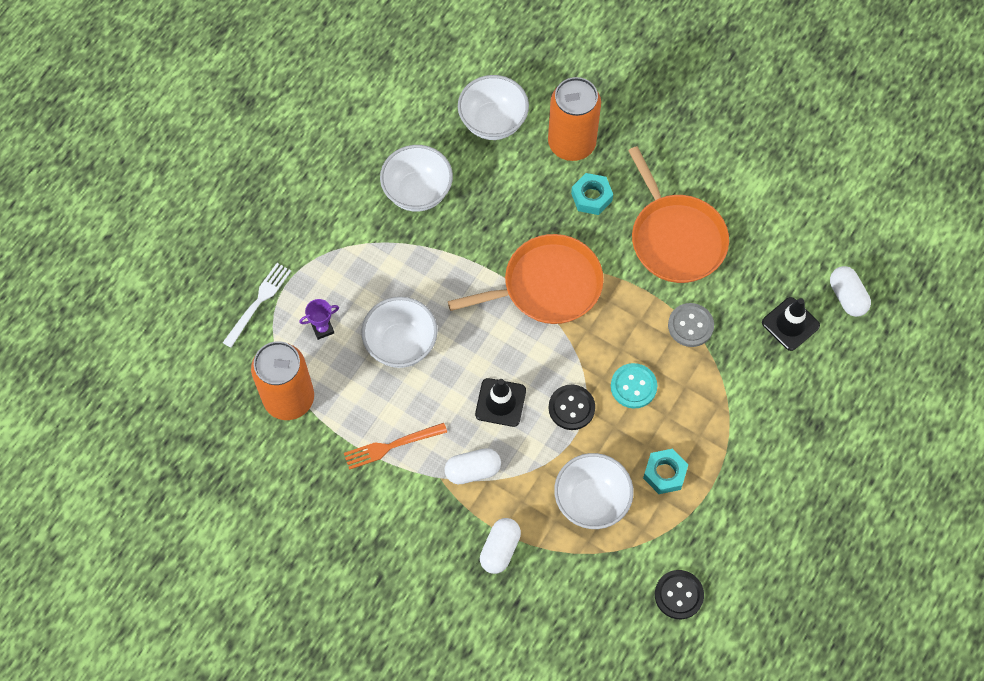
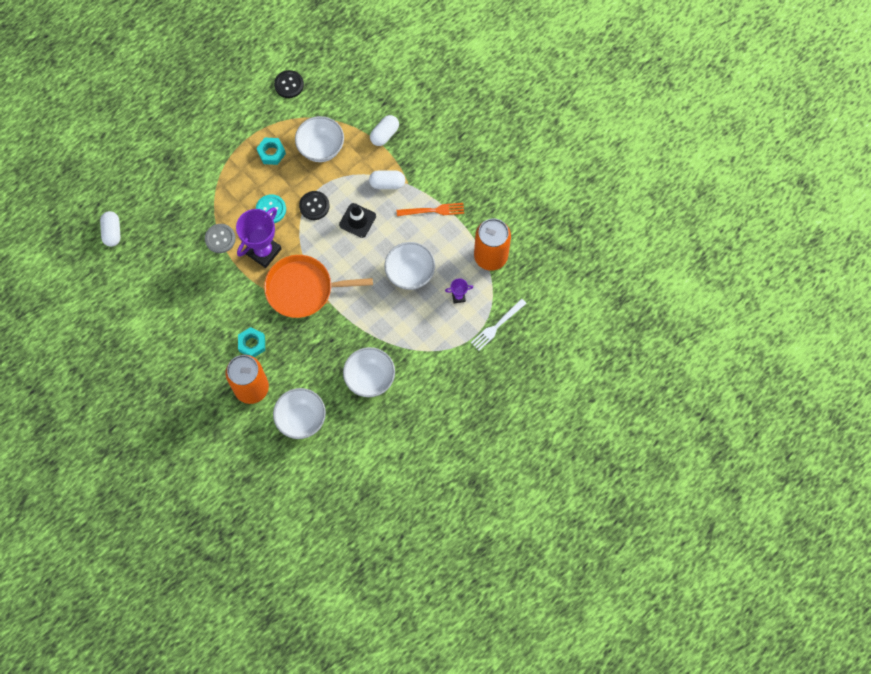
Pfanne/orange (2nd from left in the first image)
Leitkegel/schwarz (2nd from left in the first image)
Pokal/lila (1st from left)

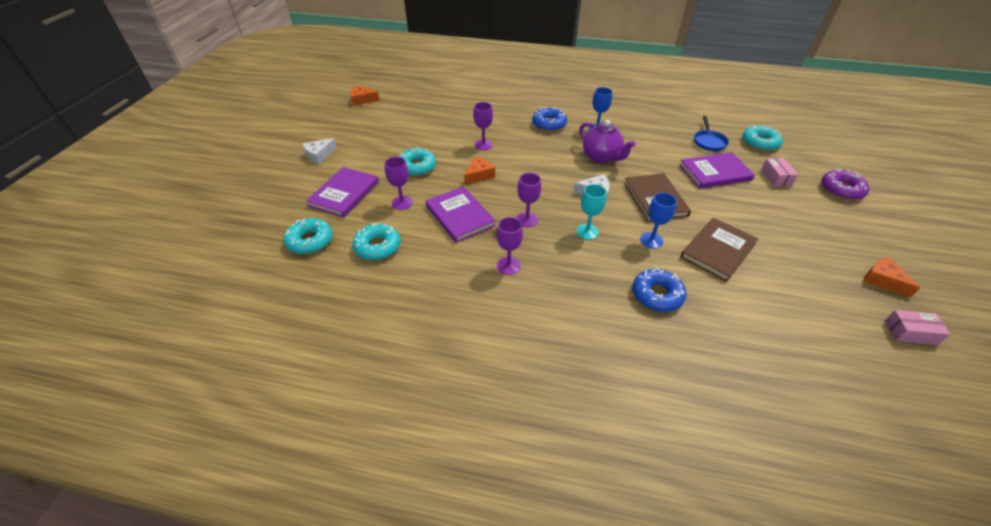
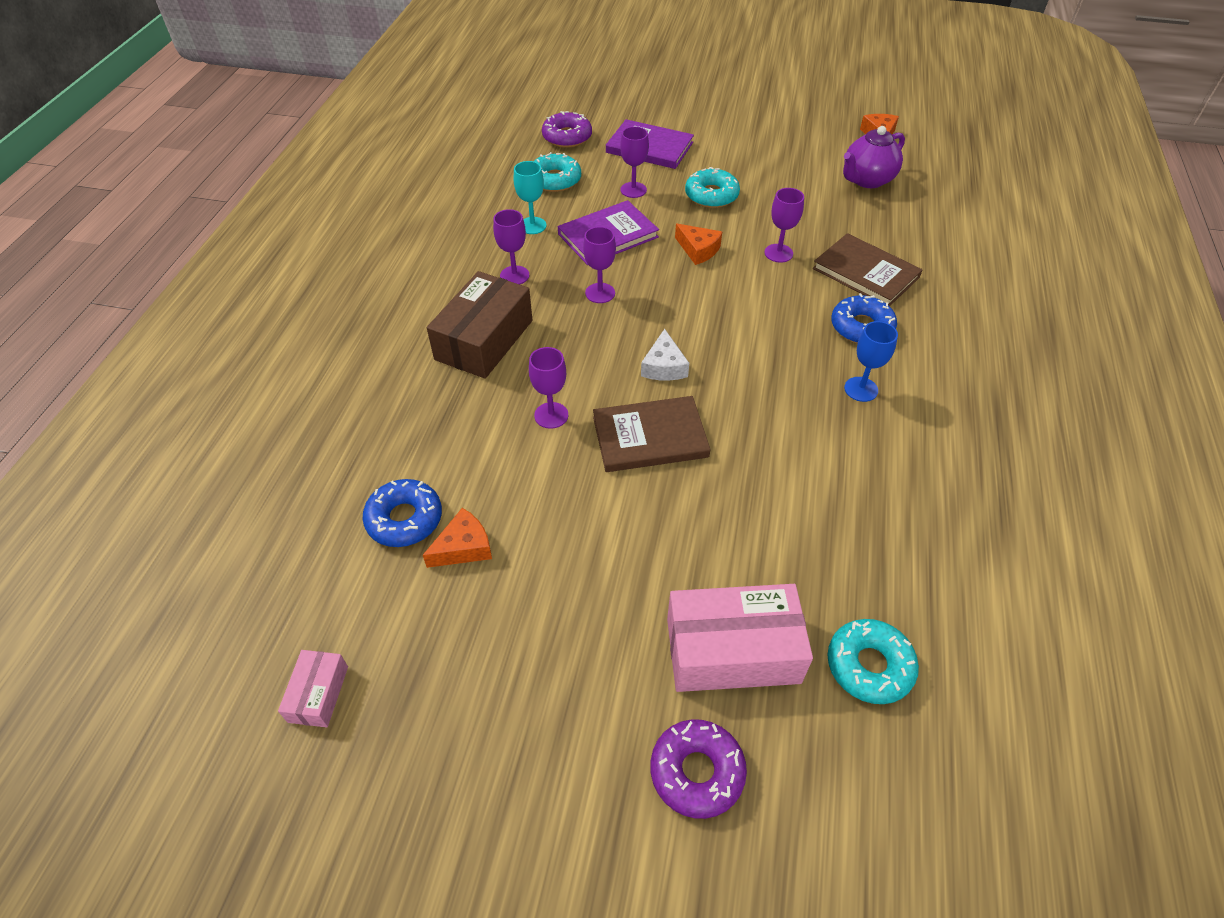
Donut/lila (1st from left)
Käse/weiß (1st from left in the first image)
Kelch/türkis
Teekanne/lila
Donut/blau (1st from left)
Kelch/lila (2nd from left)
Buch/lila (3rd from left in the first image)
Buch/braun (2nd from left)
Pfanne/blau
Schachtel/rosa (2nd from left)
Käse/orange (1st from left)
Schachtel/braun

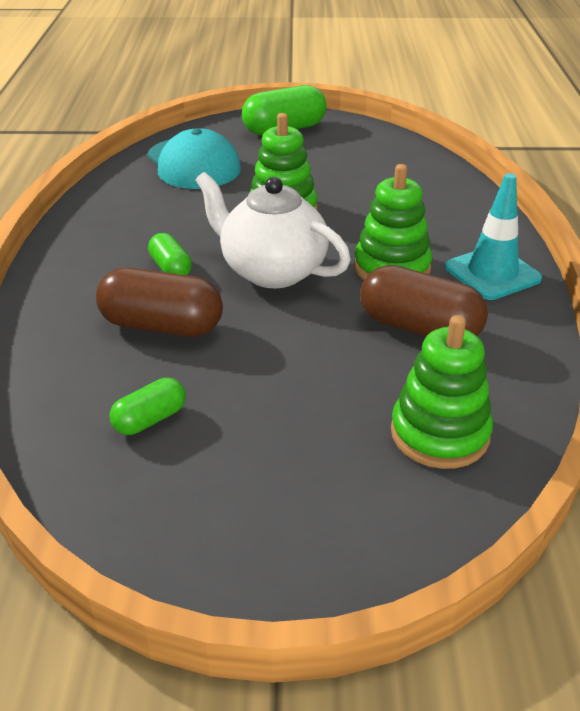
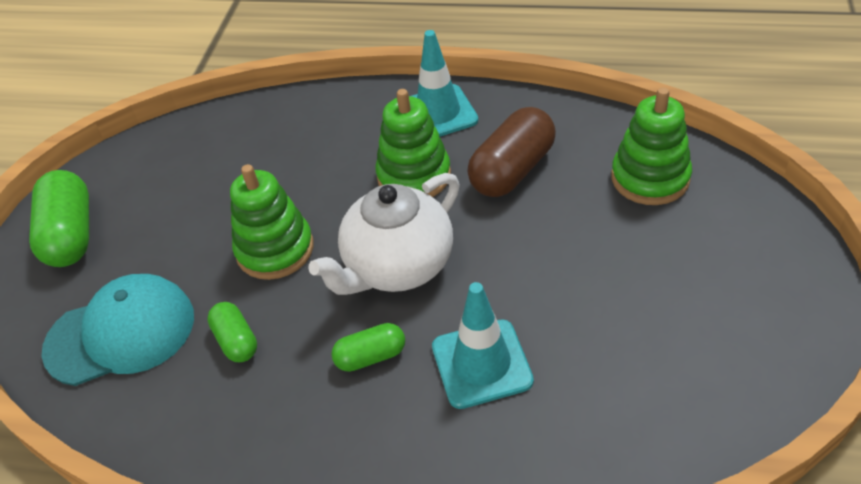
Leitkegel/türkis (2nd from left)
Kapsel/grün (2nd from left)

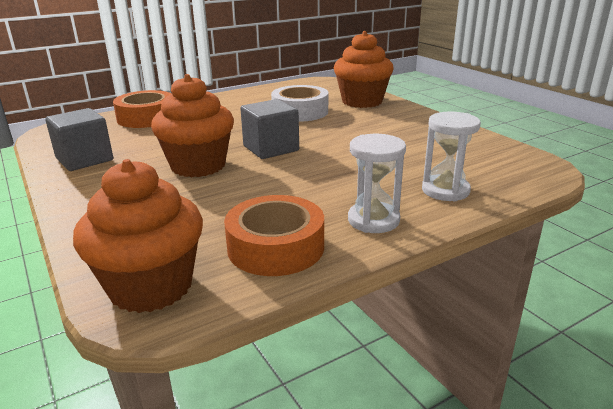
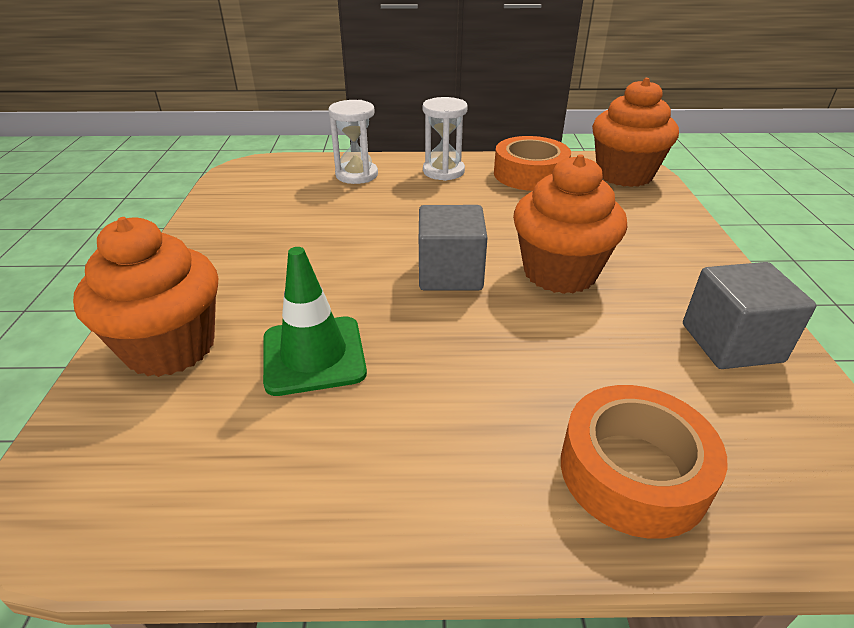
Leitkegel/grün

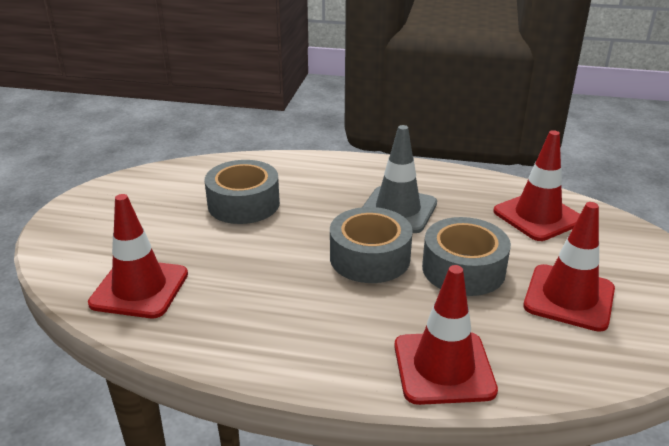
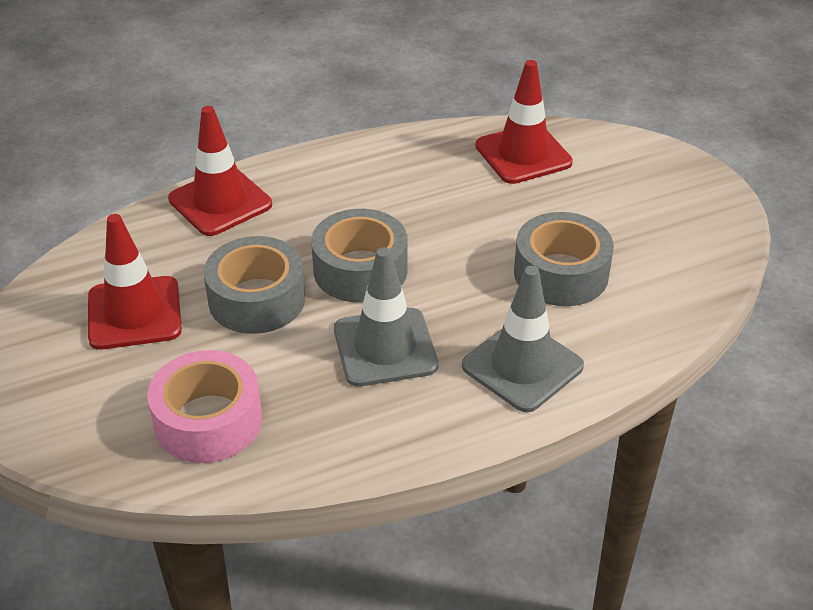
Klebeband/rosa
Leitkegel/grau (2nd from left)

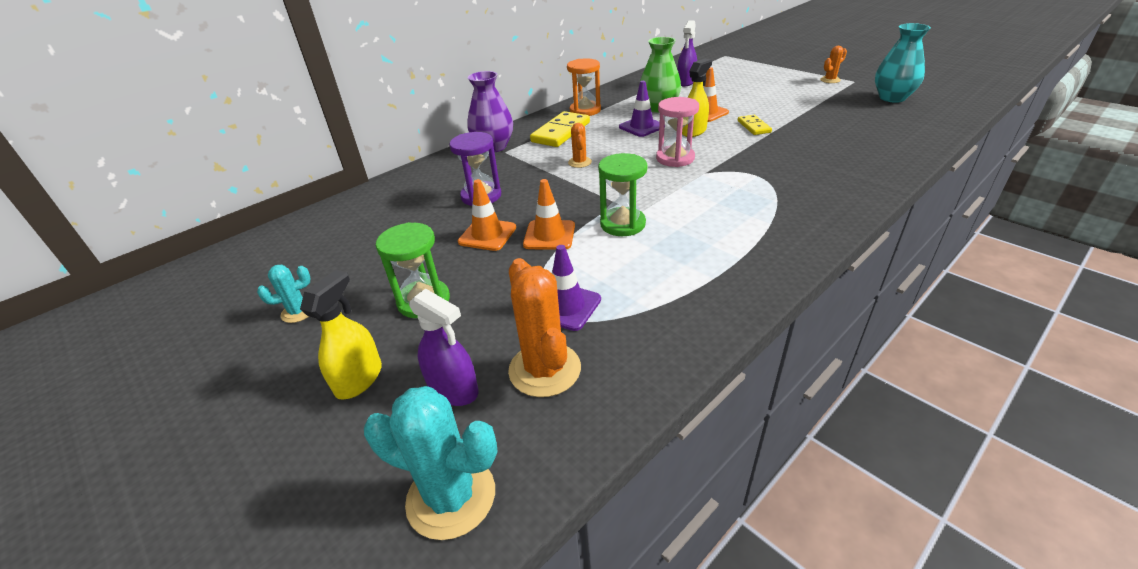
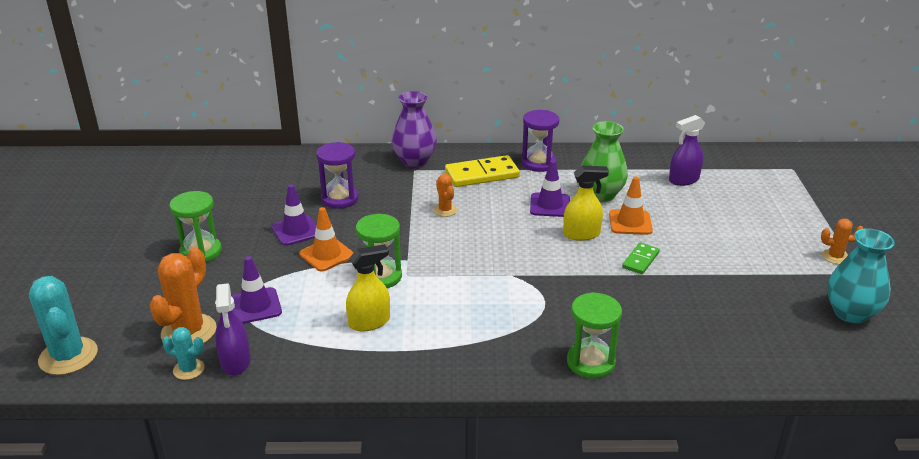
Kaktus/türkis (2nd from left)
Sprühflasche/gelb (1st from left)
Sprühflasche/lila (1st from left)
Leitkegel/lila (2nd from left)
Sanduhr/lila (2nd from left)
Kaktus/orange (2nd from left)
Sanduhr/rosa
Dominostein/grün
Sanduhr/grün (3rd from left)

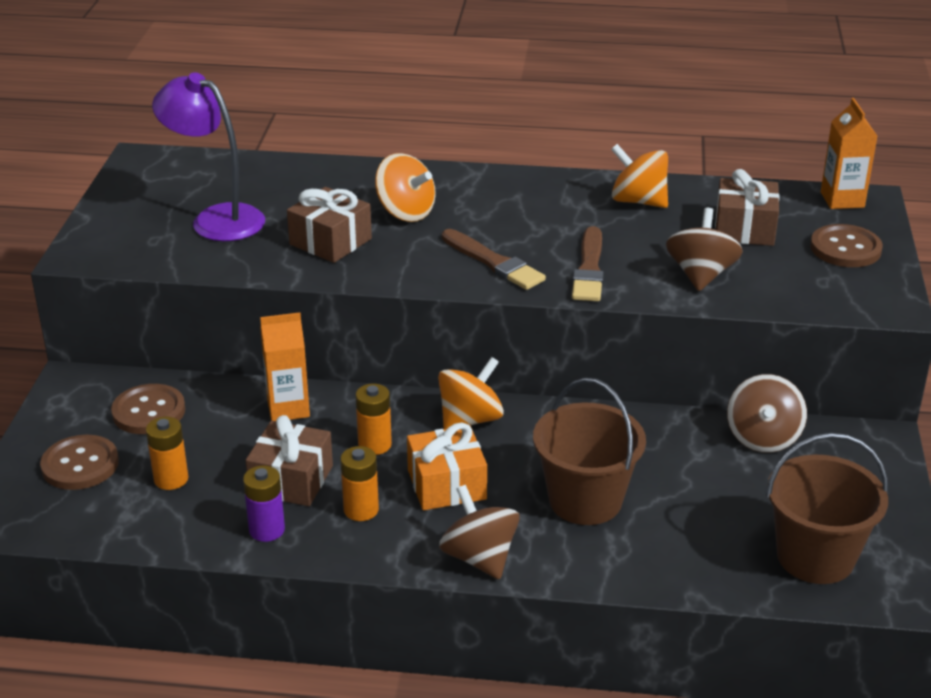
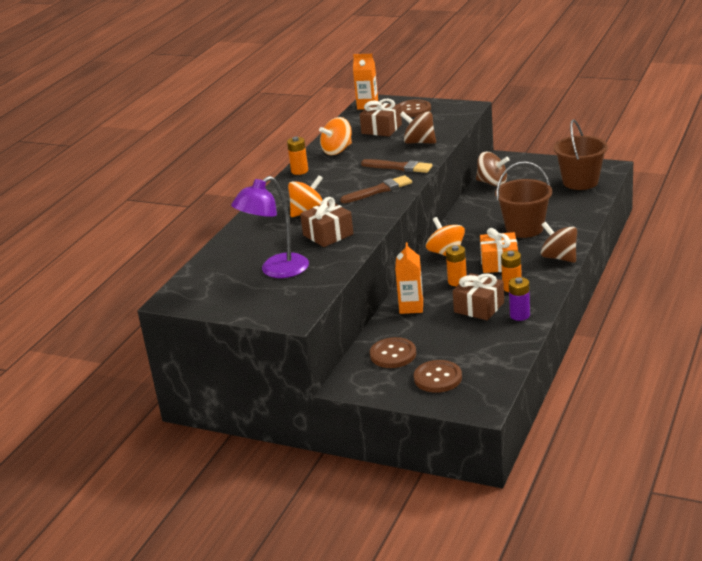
Batterie/orange (1st from left)
Kreisel/braun (3rd from left)

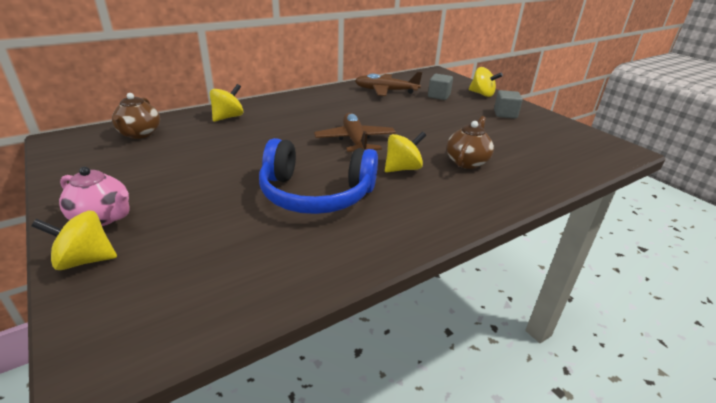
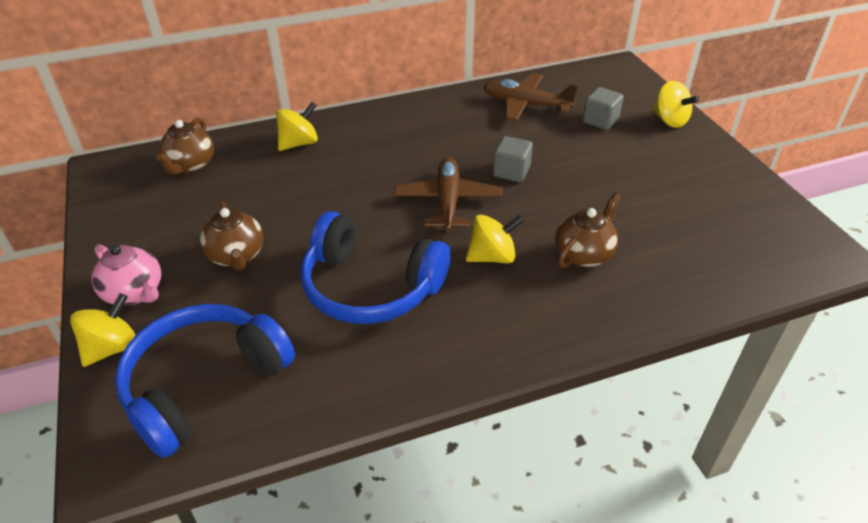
Kreisel/gelb (1st from left)
Kubus/grau (1st from left)
Kopfhörer/blau (1st from left)
Teekanne/braun (2nd from left)

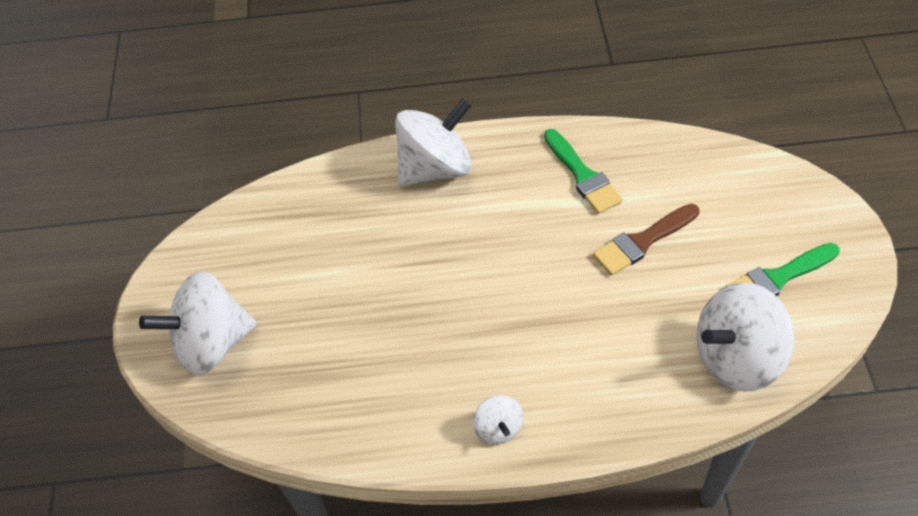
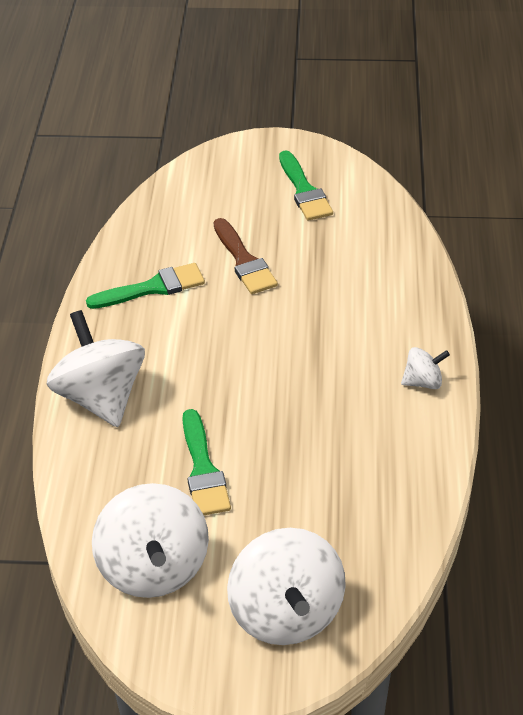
Kreisel/weiß (2nd from left)
Pinsel/grün (2nd from left)

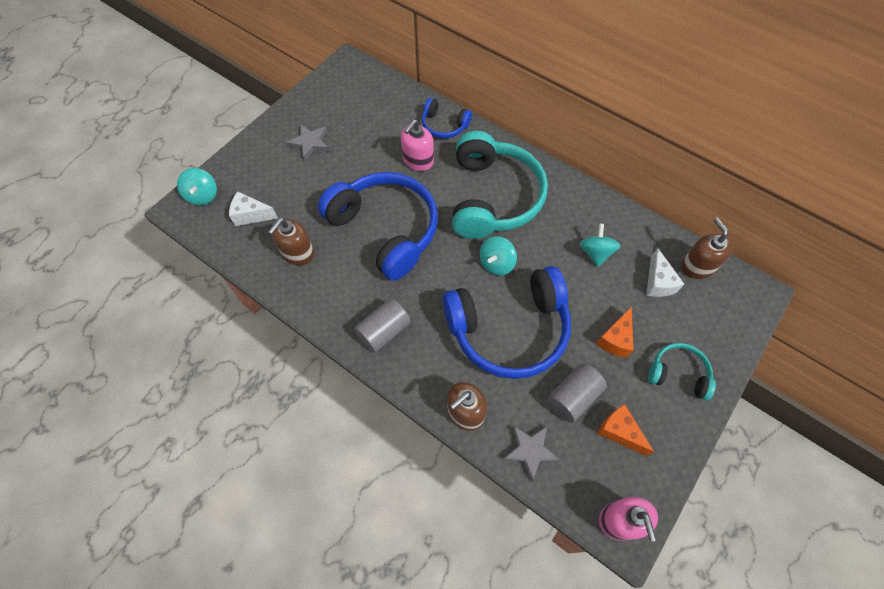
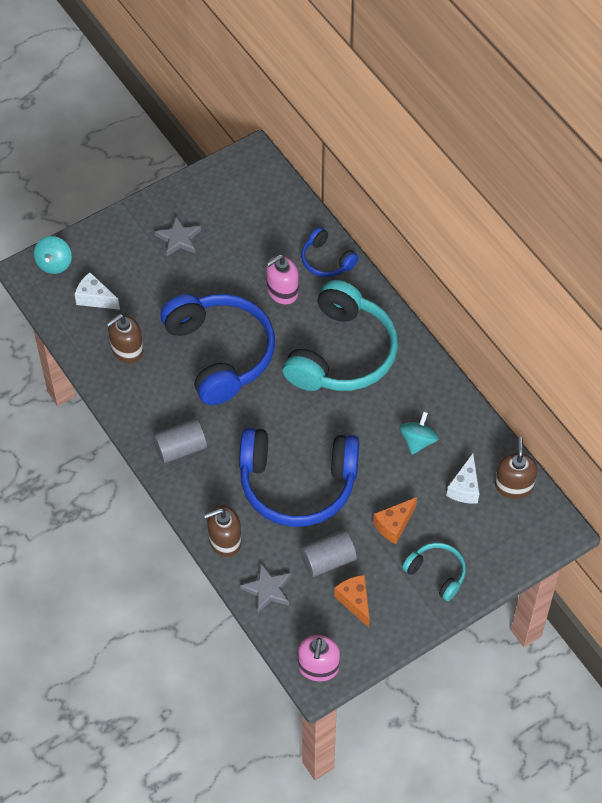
Kreisel/türkis (2nd from left in the first image)

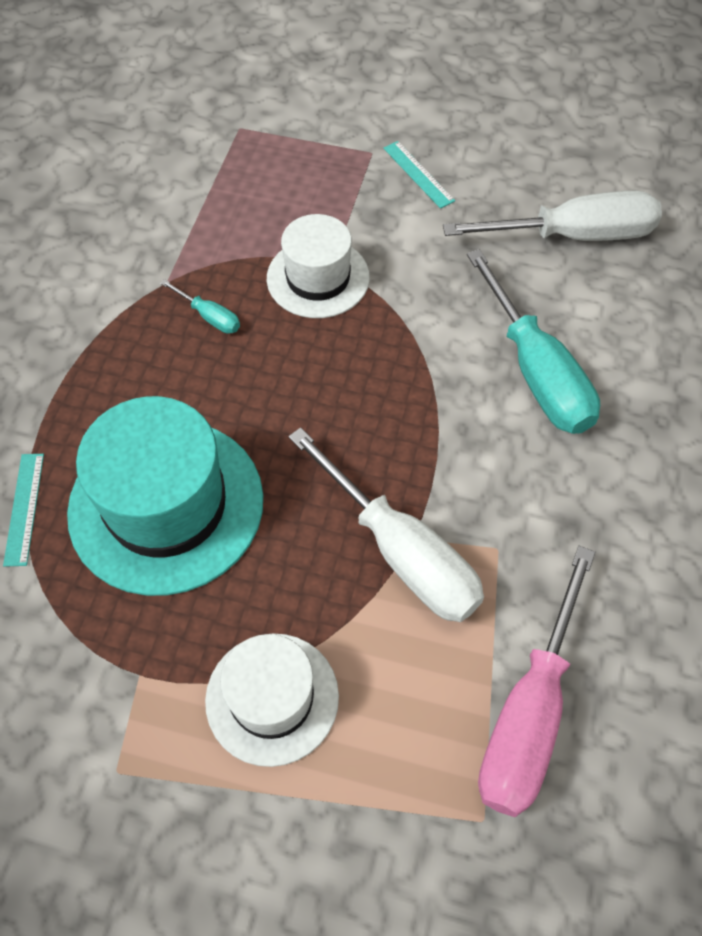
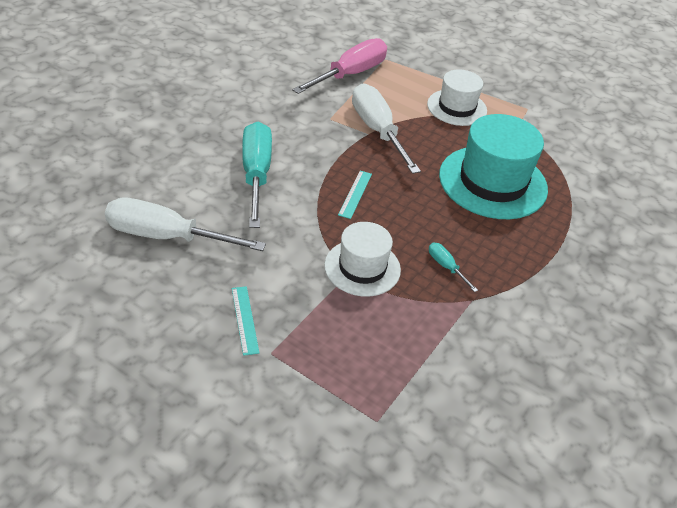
Lineal/türkis (2nd from left)

